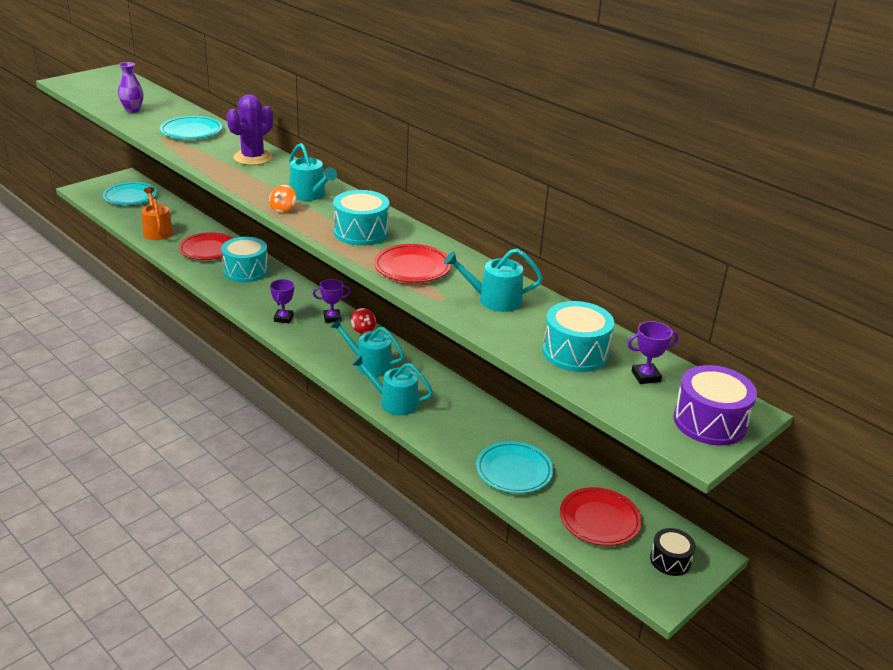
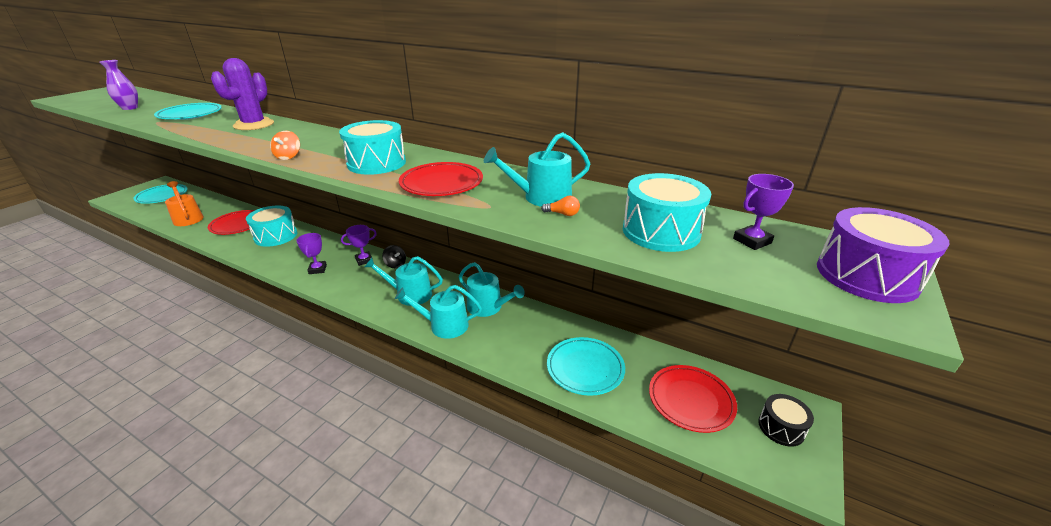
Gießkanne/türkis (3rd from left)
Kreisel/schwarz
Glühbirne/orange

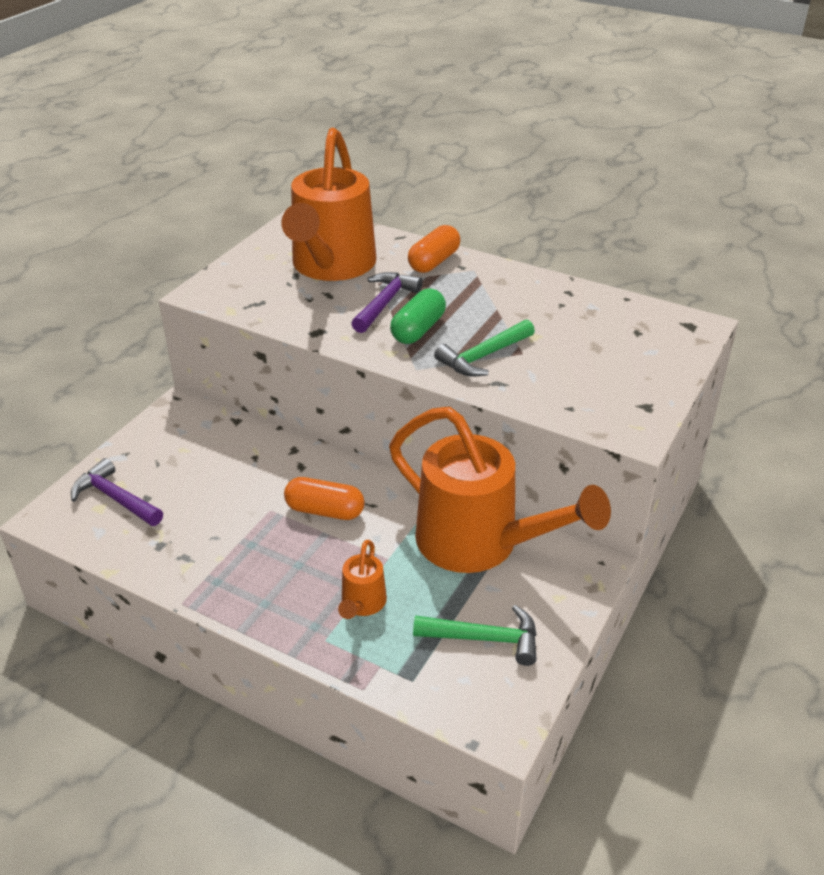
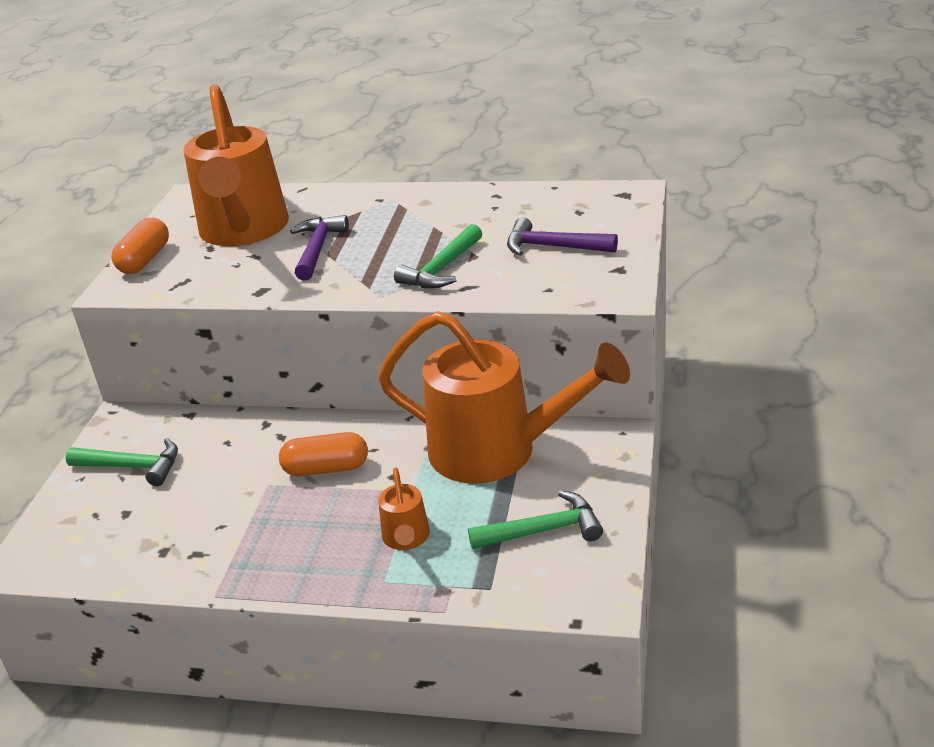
Hammer/lila (2nd from left)
Kapsel/grün
Kapsel/orange (1st from left)
Hammer/grün (1st from left)

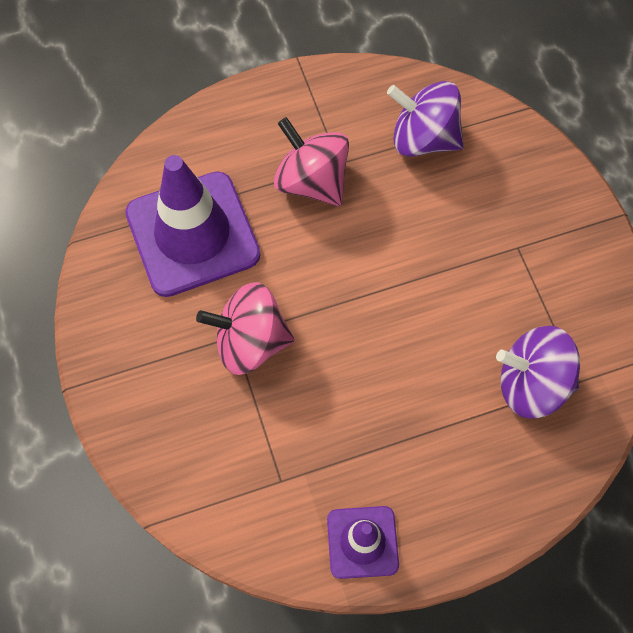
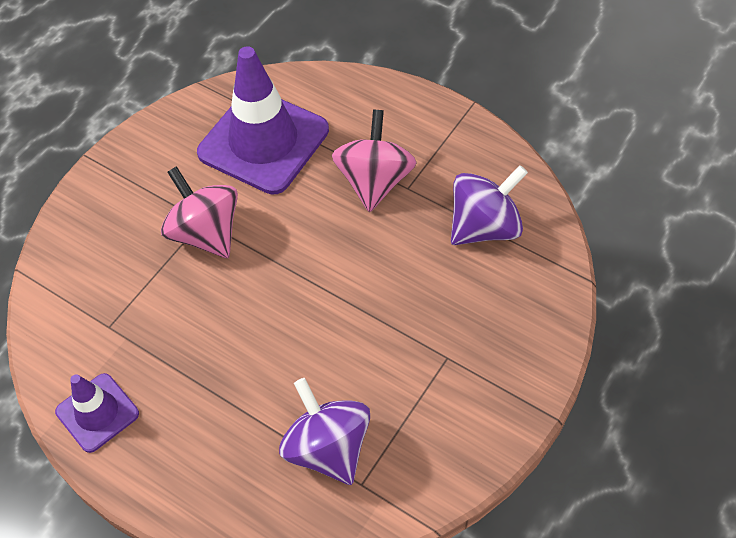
Kreisel/lila (2nd from left)

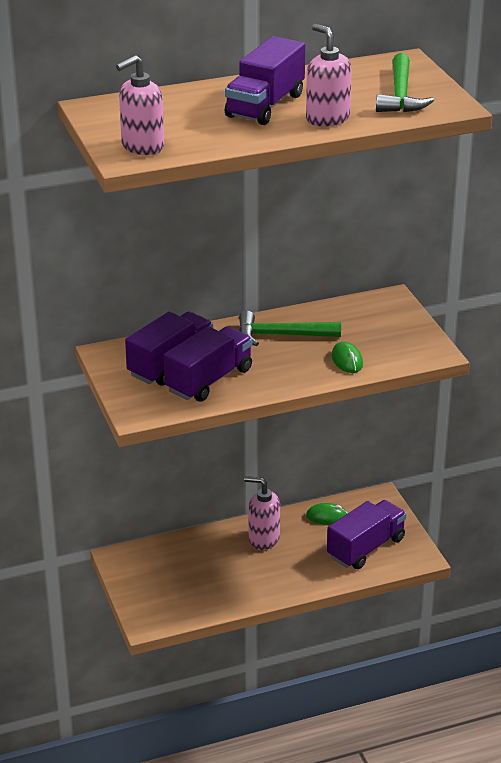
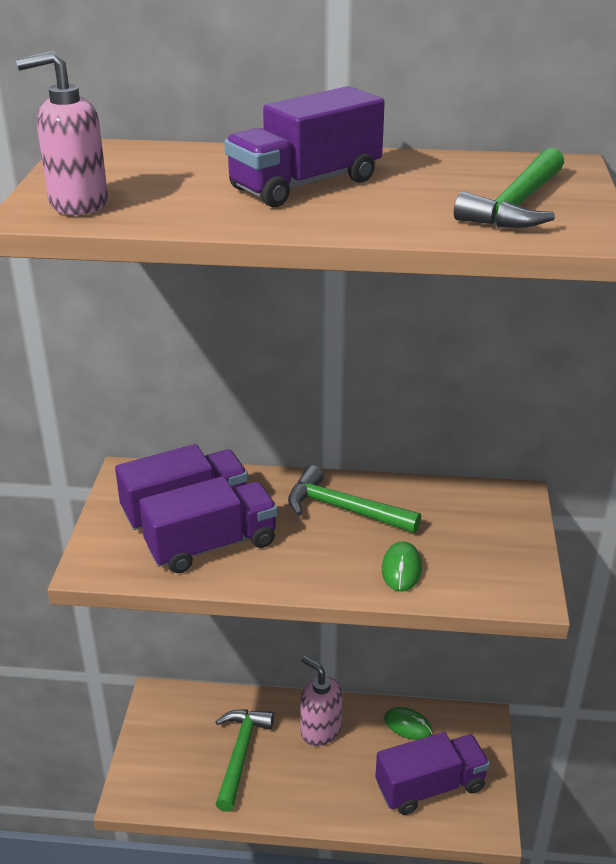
Seifenspender/rosa (3rd from left in the first image)
Hammer/grün (1st from left)

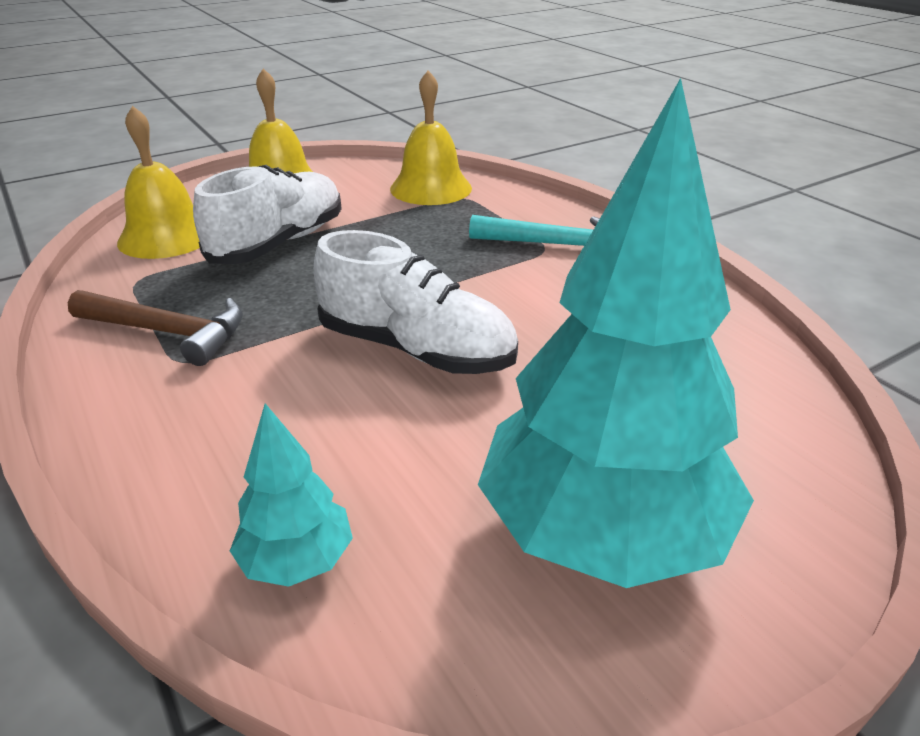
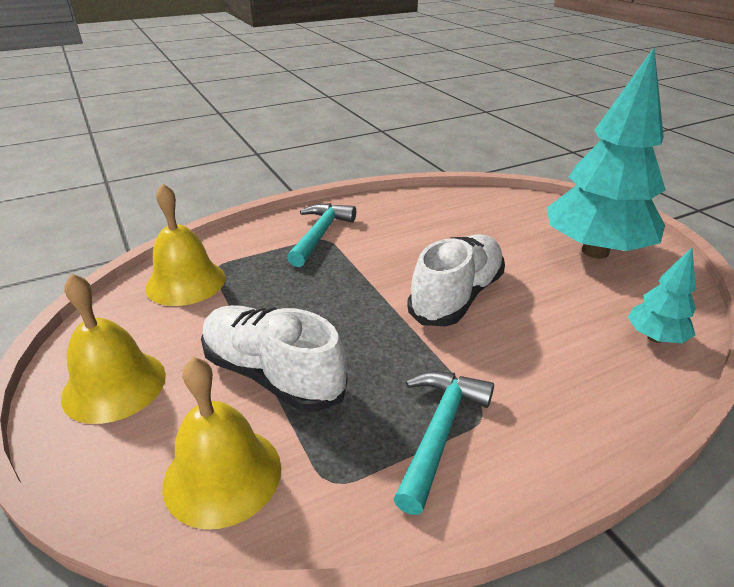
Hammer/türkis (2nd from left)

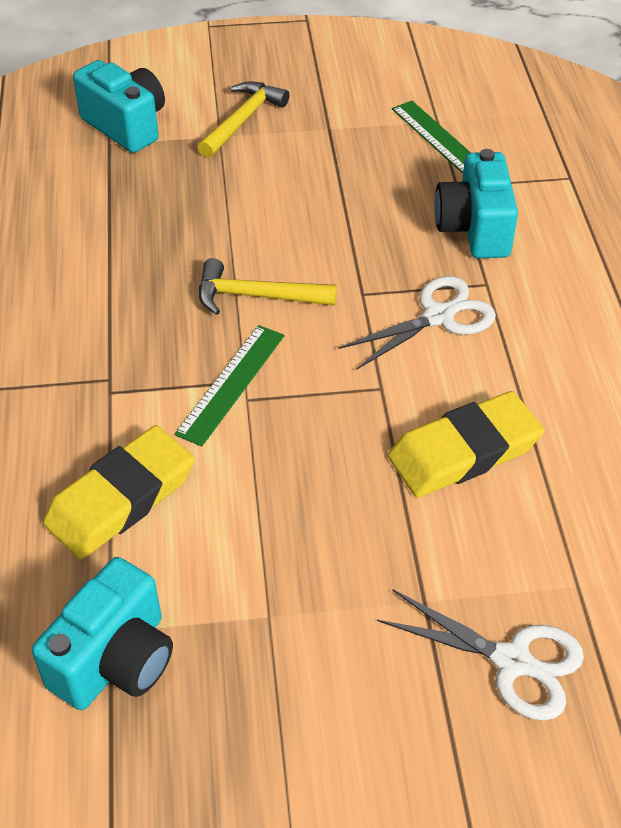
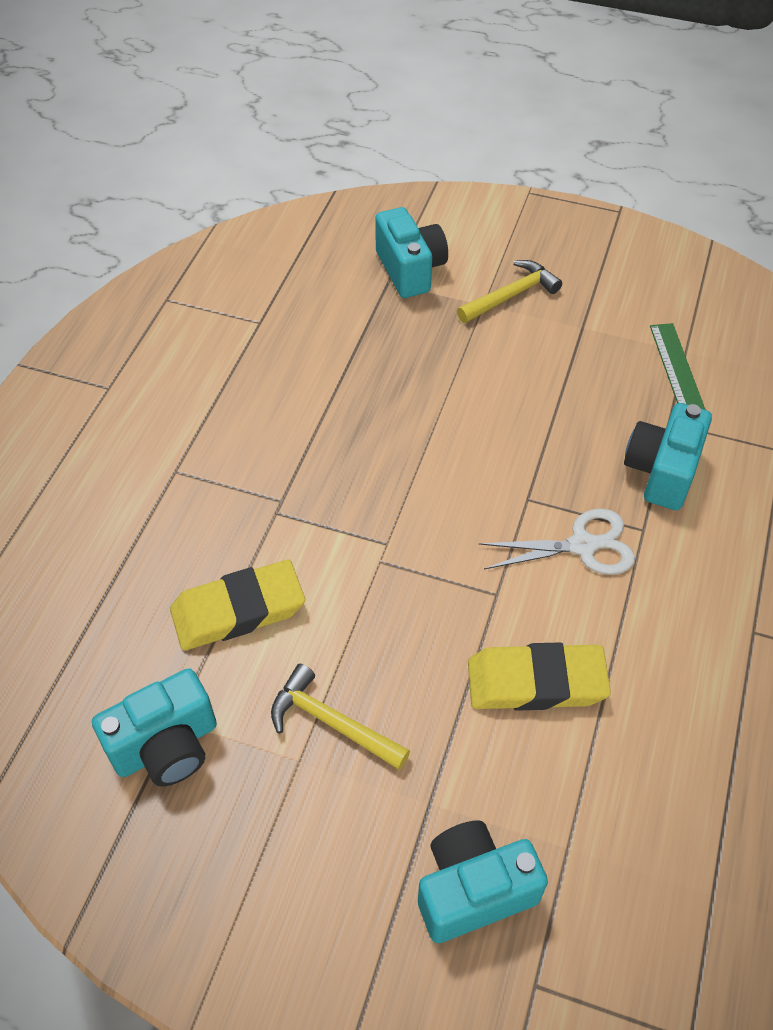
Lineal/grün (1st from left in the first image)
Hammer/gelb (1st from left)
Kamera/türkis (3rd from left)

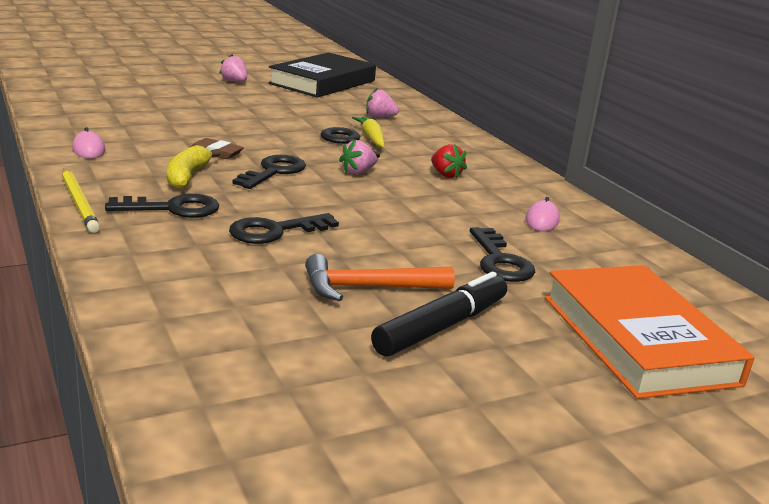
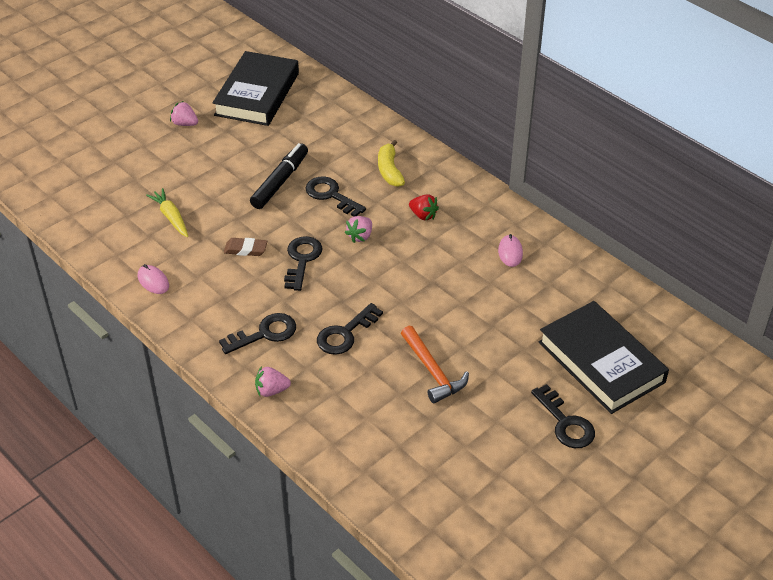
Bleistift/gelb
Banane/gelb
Hammer/orange
Karotte/gelb
Erdbeere/rosa (2nd from left)
Filzstift/schwarz
Schlüssel/schwarz (5th from left)
Buch/schwarz (2nd from left)

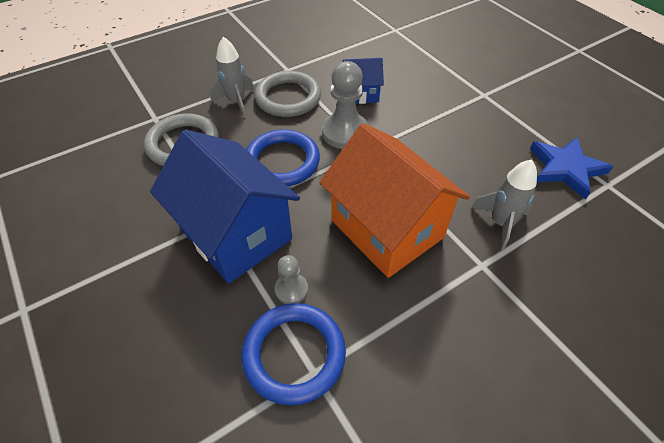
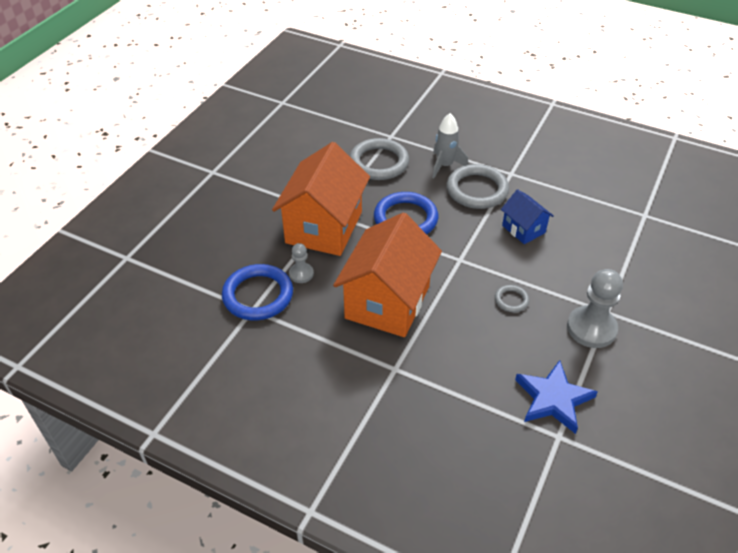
Haus/orange (1st from left)
Bauer/grau (2nd from left)
Rakete/grau (2nd from left in the first image)
Ring/grau (3rd from left)

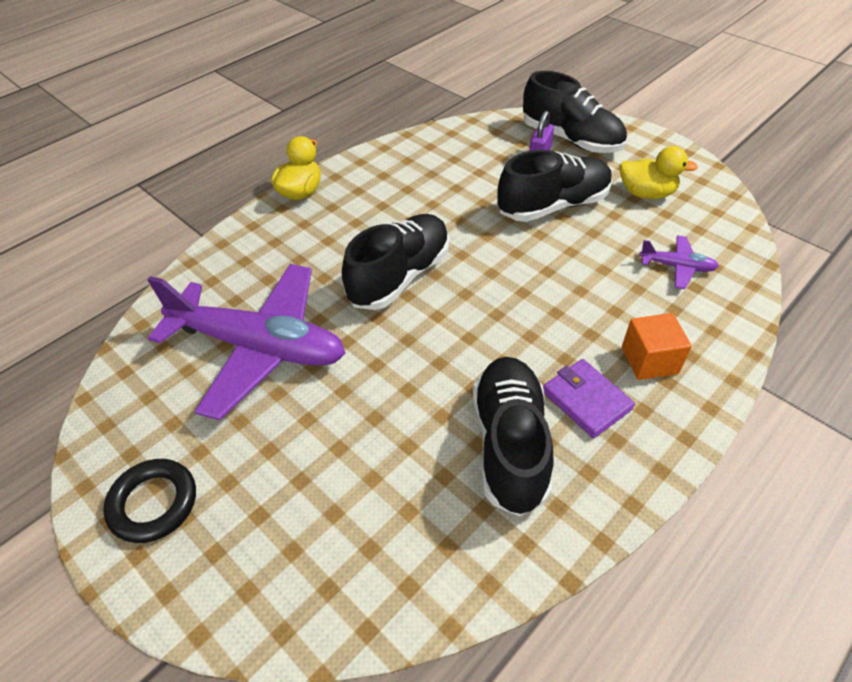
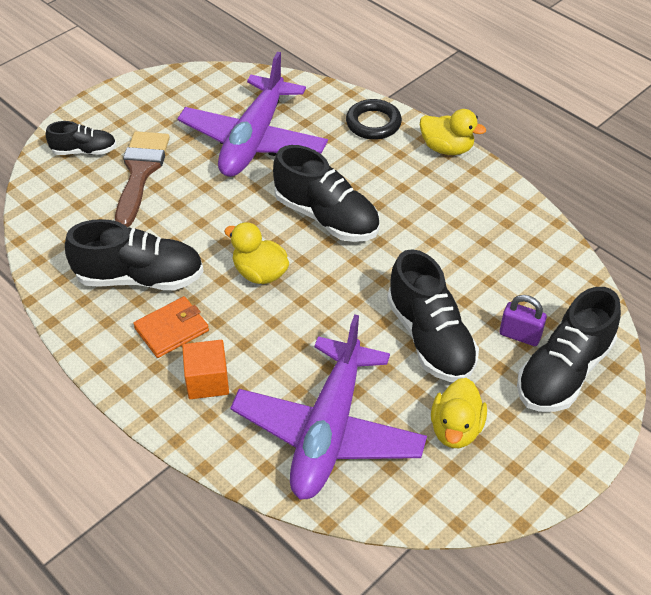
Ring/schwarz
Geldbörse/orange
Flugzeug/lila (2nd from left)
Schuh/schwarz (1st from left)
Pinsel/braun
Ente/gelb (1st from left)

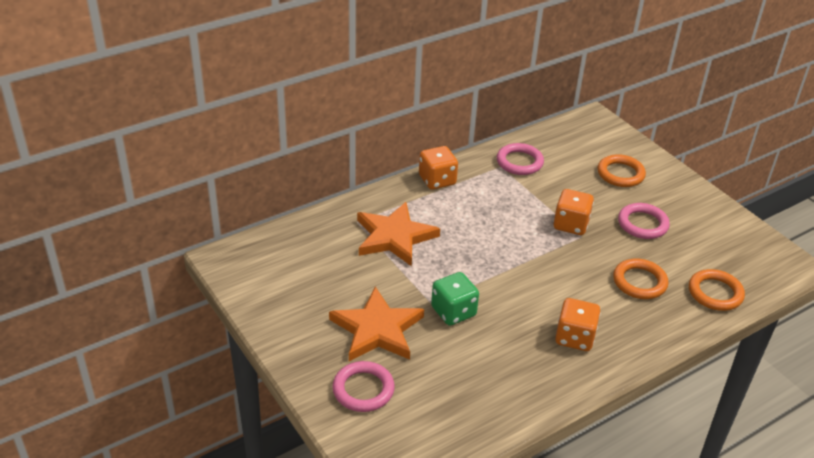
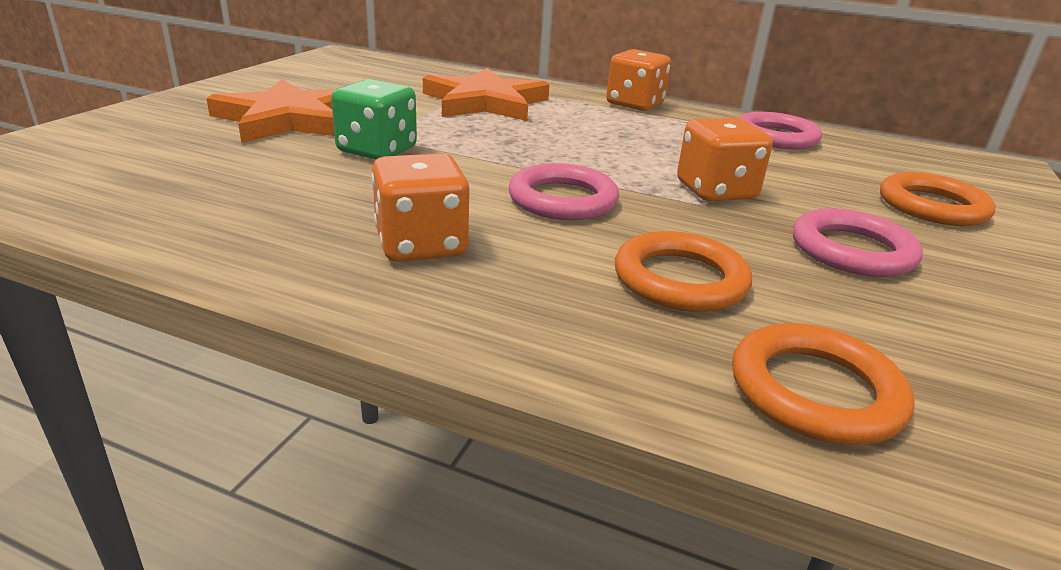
Ring/rosa (1st from left)

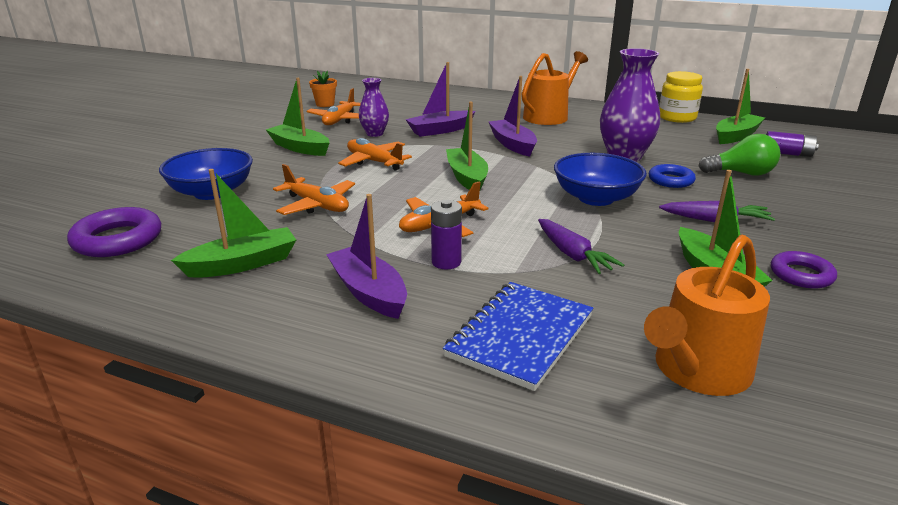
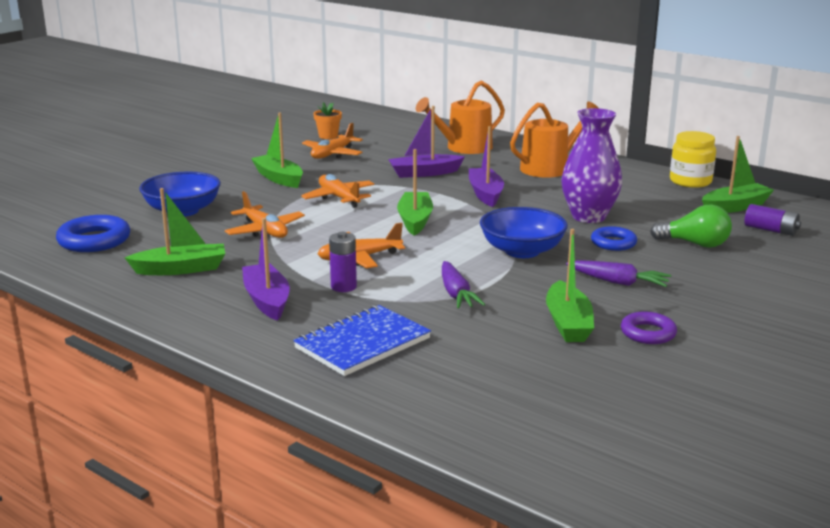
Ring/blau (1st from left)
Vase/lila (1st from left in the first image)
Gießkanne/orange (1st from left)

